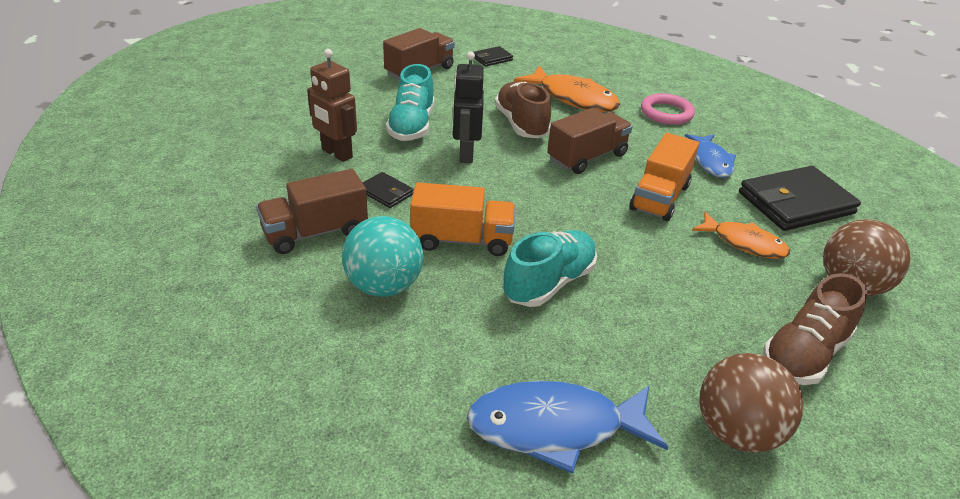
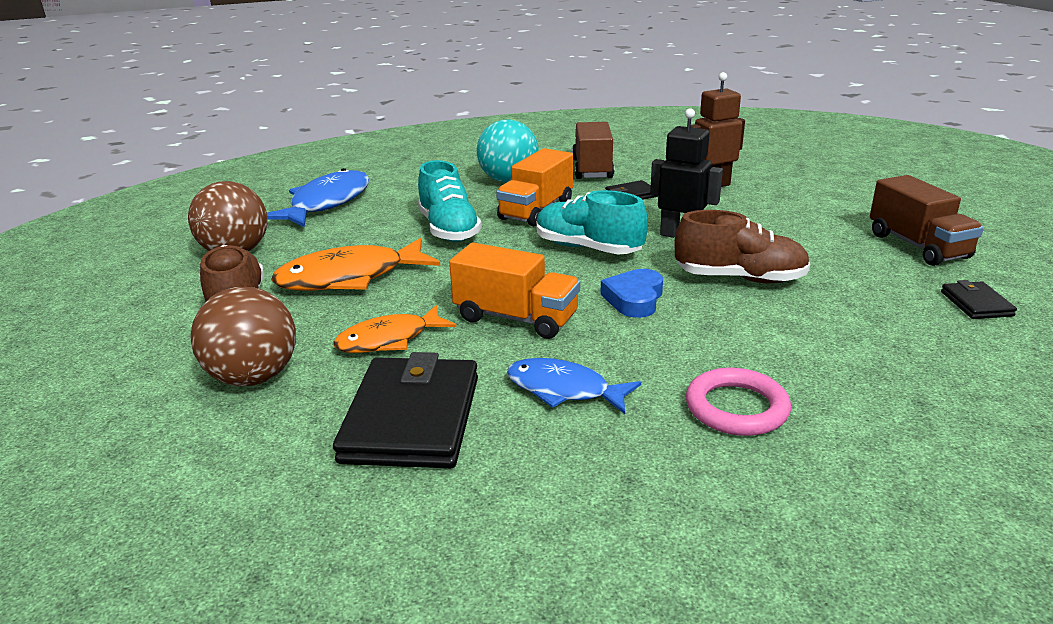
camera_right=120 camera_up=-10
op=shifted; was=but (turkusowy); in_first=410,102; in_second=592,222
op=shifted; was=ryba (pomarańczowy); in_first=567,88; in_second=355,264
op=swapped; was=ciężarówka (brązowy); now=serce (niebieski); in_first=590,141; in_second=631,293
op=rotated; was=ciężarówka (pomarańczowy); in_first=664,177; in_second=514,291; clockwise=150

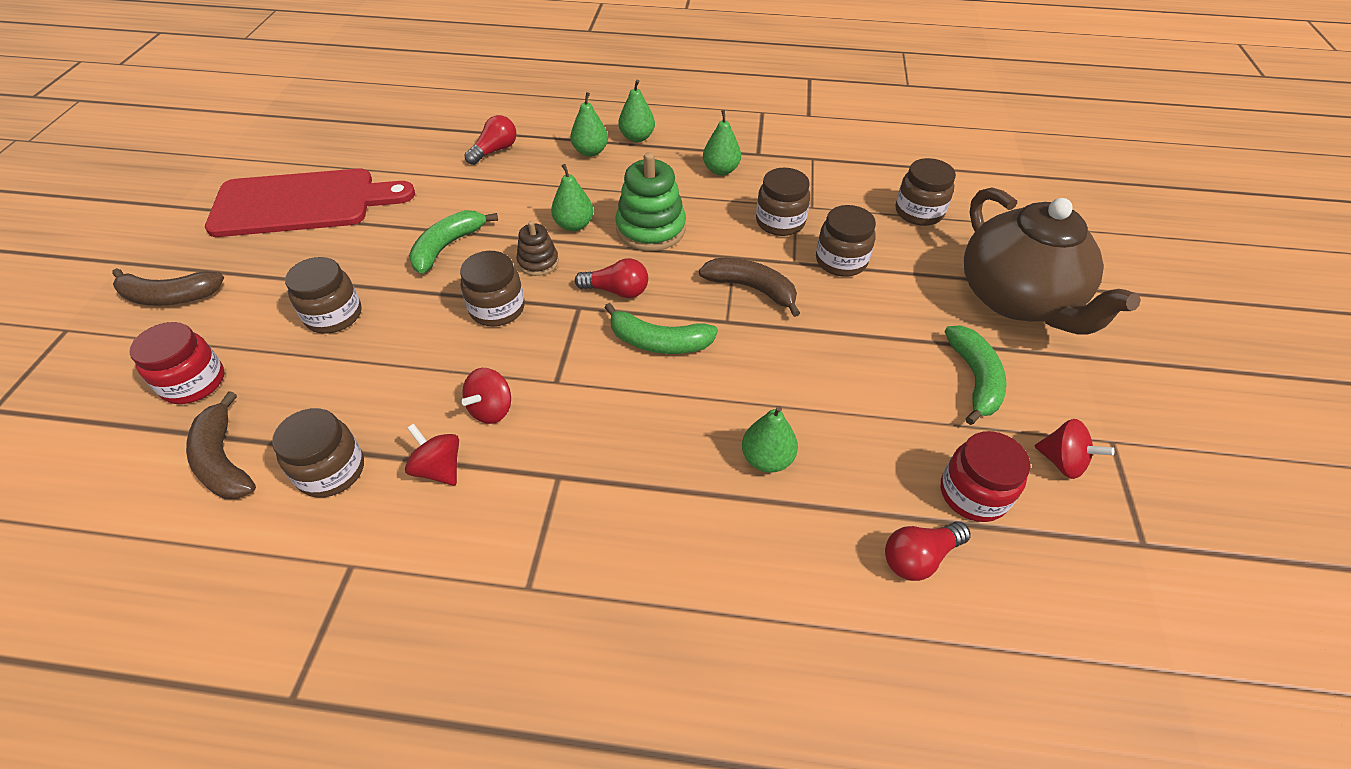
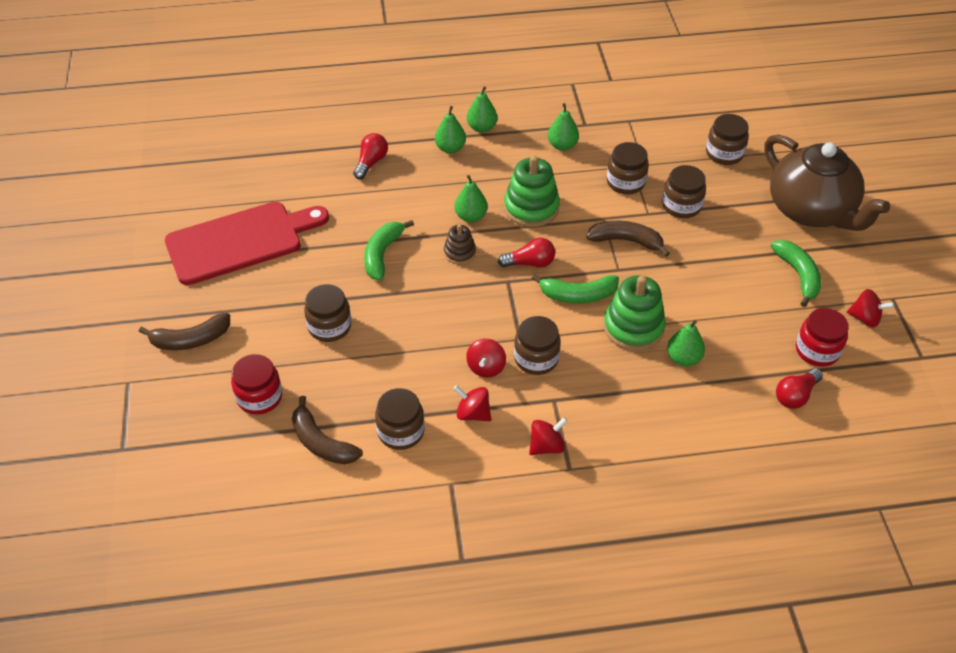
camera_right=-15 camera_up=0
op=new; now=bączek (czerwony); in_second=548,436
op=new; now=zabawka nakładanka (zielony); in_second=635,313
op=shifted; was=słoik (brązowy); in_first=492,289; in_second=537,345

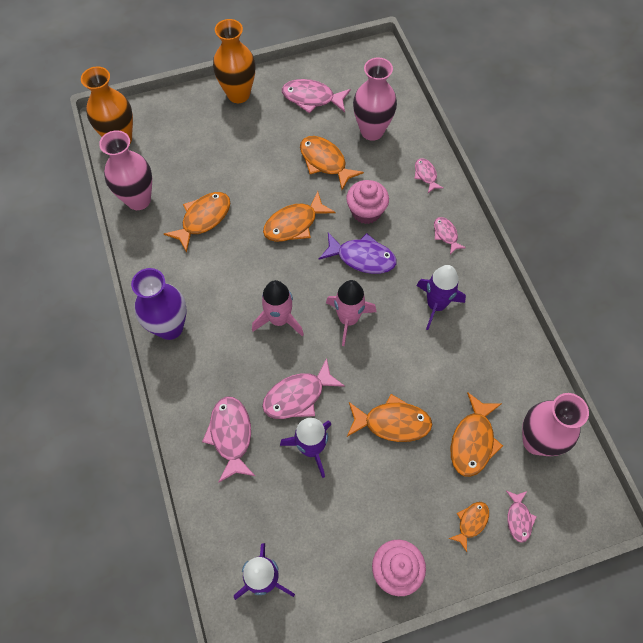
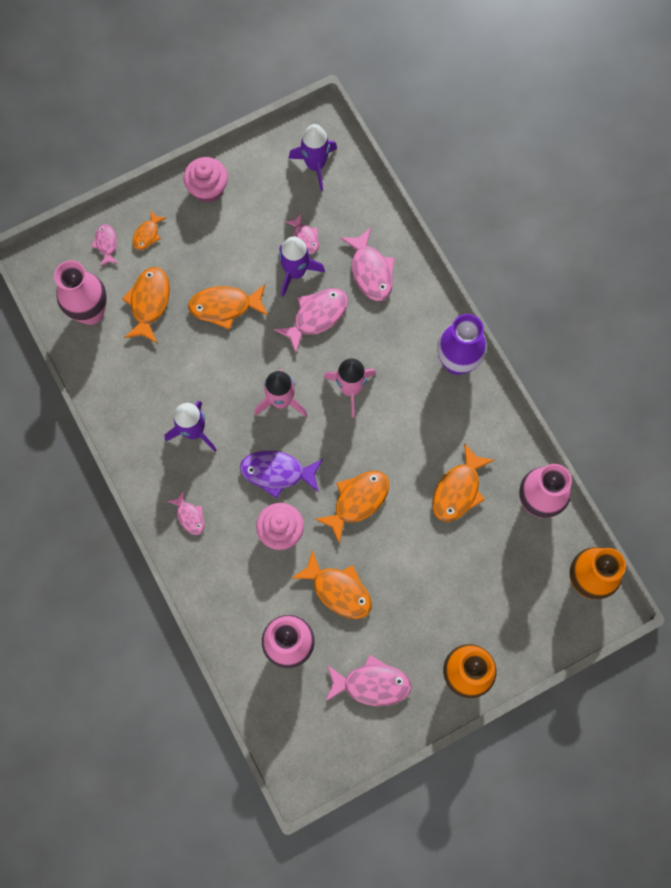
camera_right=170 camera_up=10
op=shifted; was=ryba (różowy); in_first=429,175; in_second=302,233

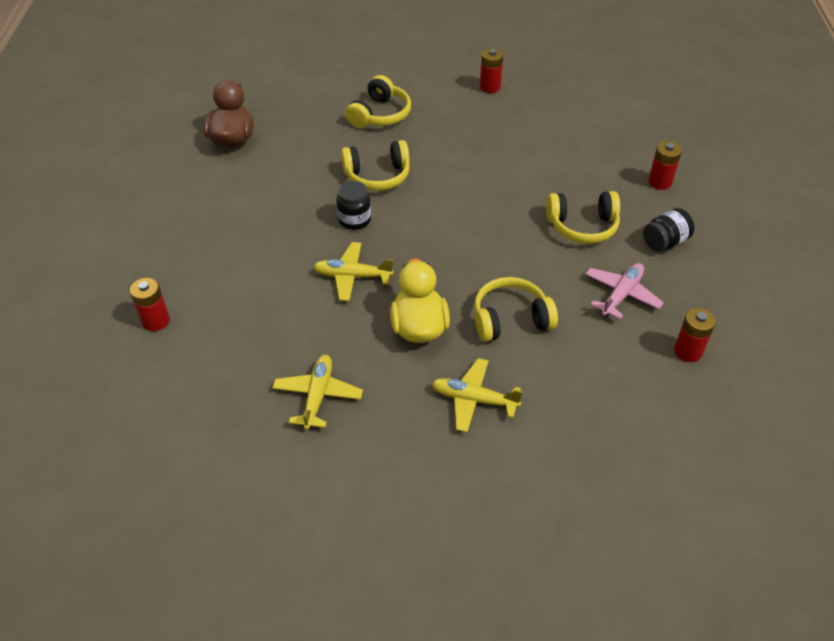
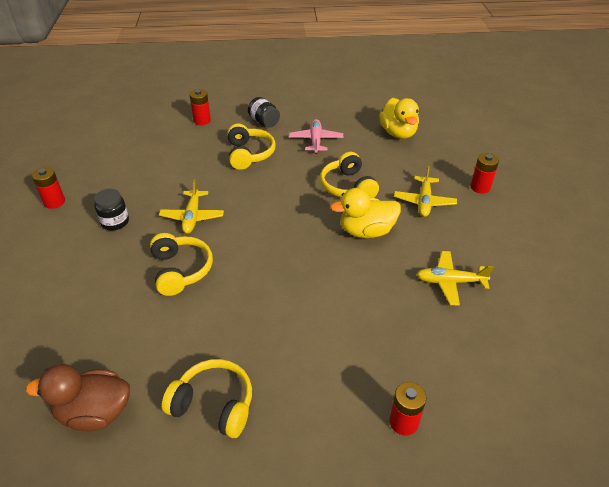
camera_right=-95 camera_up=-5
op=new; now=kaczka (żółty); in_second=399,118
op=shifted; was=samolot (żółty); in_first=353,271; in_second=191,206
op=shifted; was=słoik (czarny); in_first=354,205; in_second=111,210
op=shifted; was=słuchawki (żółty); in_first=378,101; in_second=207,398
op=shifted; was=bateria (czerwony); in_first=695,335; in_second=485,173
op=rotated; was=samolot (różowy); in_first=624,291; in_second=316,136; clockwise=60

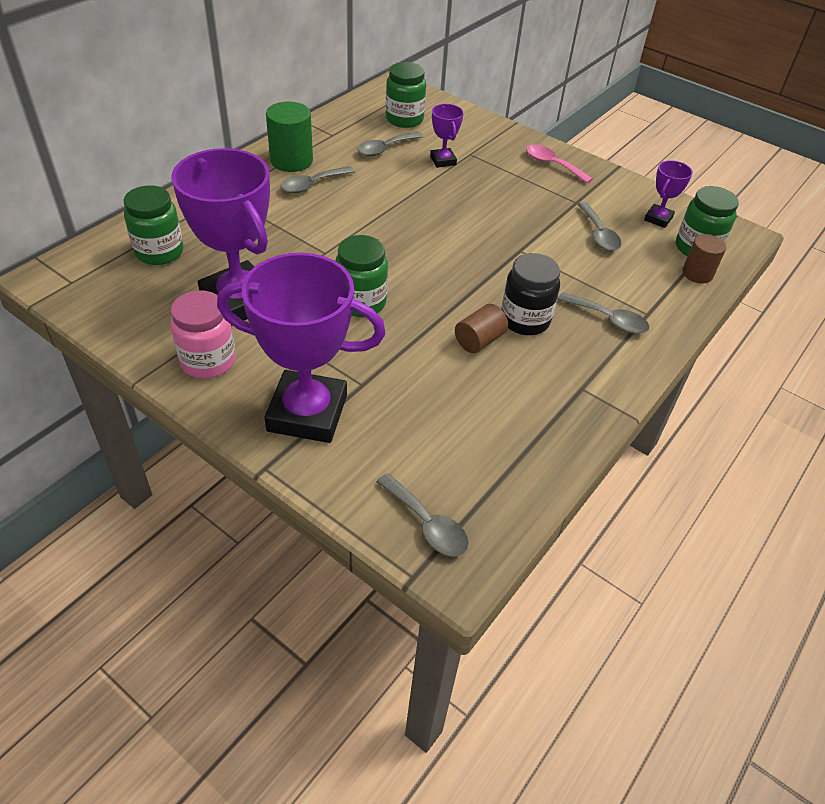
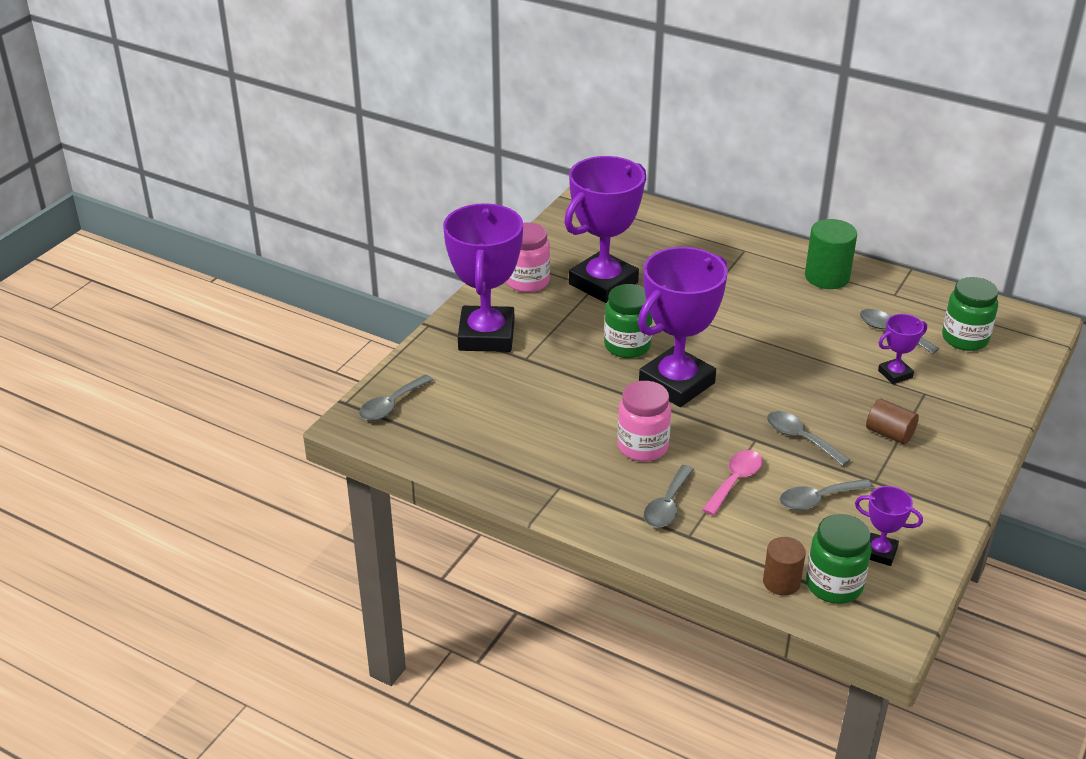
camera_right=85 camera_up=-10
op=gone; was=słoik (zielony); in_first=153,225
op=new; now=puchar (fioletowy); in_second=683,327
op=shifted; was=łyżka (szary); in_first=318,179; in_second=809,438
op=shifted; was=walec (brązowy); in_first=481,328; in_second=892,421
op=shifted; was=łyżka (różowy); in_first=559,163; in_second=732,483
op=repainted; was=słoik (czarny); now=słoik (różowy); in_first=531,294; in_second=644,421

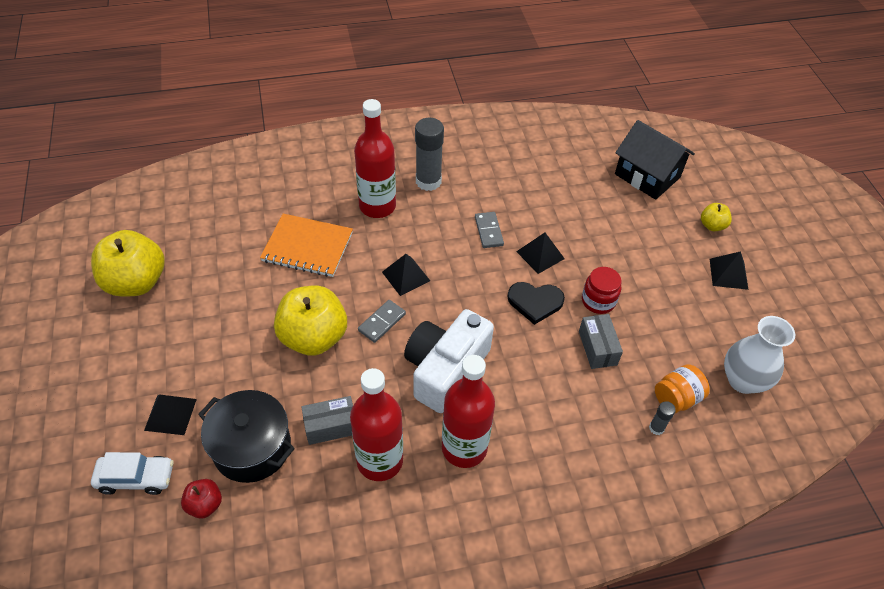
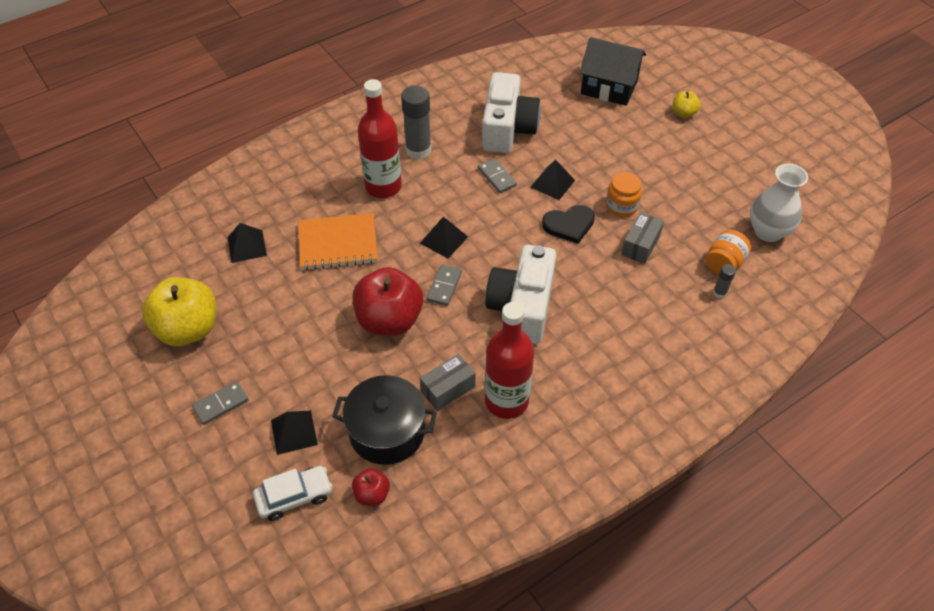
camera_right=-20 camera_up=0
op=gone; was=butelka (czerwony); in_first=468,411
op=new; now=kostka domina (szary); in_second=220,403
op=new; now=aparat fotograficzny (biały); in_second=511,112
op=shifted; was=piramida (czarny); in_first=729,270; in_second=247,243
op=repainted; was=jabłko (żółty); now=jabłko (czerwony); in_first=310,321; in_second=387,301
op=repainted; was=słoik (czerwony); now=słoik (pomarańczowy); in_first=602,290; in_second=624,194
op=rotated; was=pudełko (szary); in_first=601,341; in_second=642,238; clockwise=60

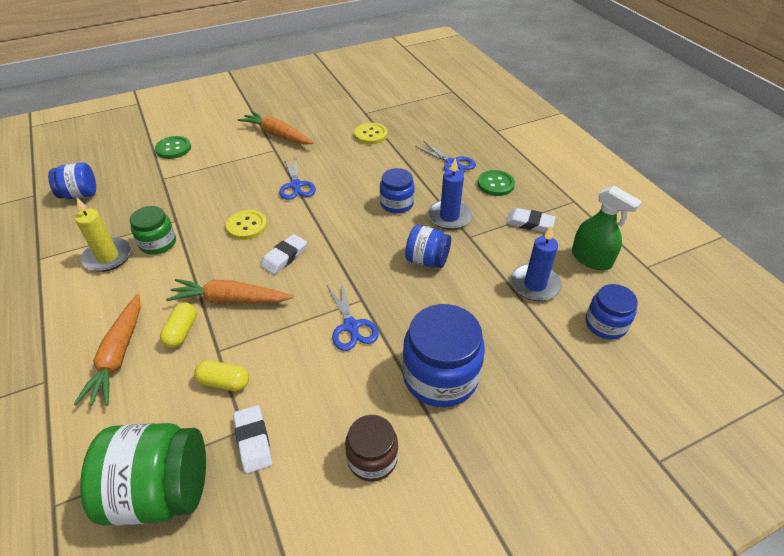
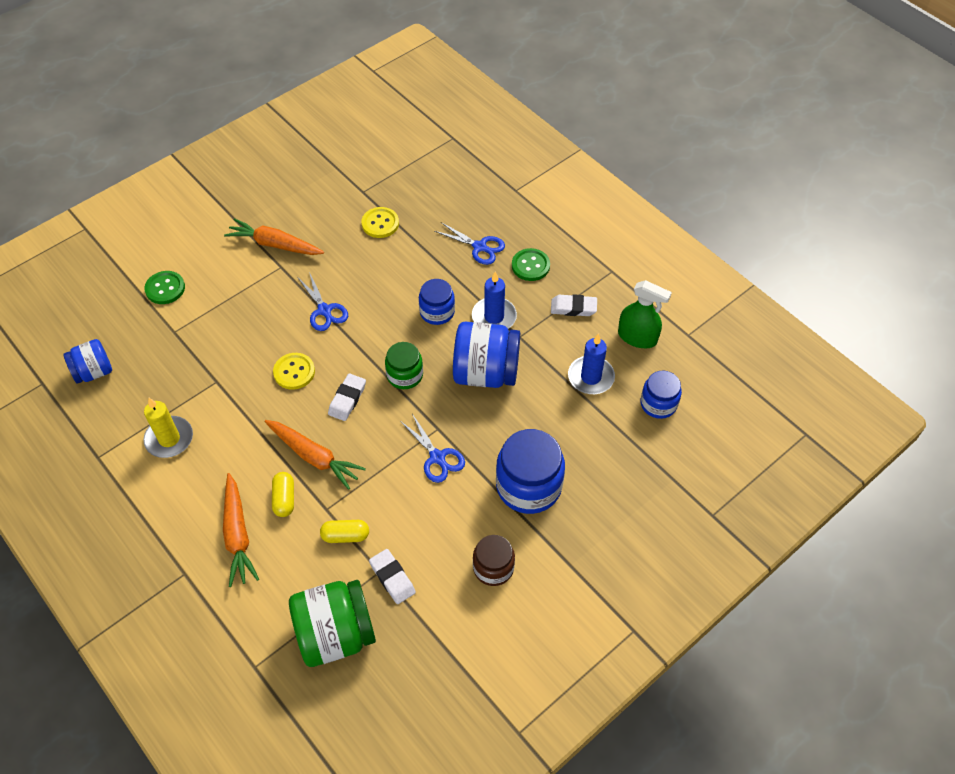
camera_right=-15 camera_up=10
op=shifted; was=słoik (zielony); in_first=153,230; in_second=404,365
op=rotated; was=marchewka (pomarańczowy); in_first=229,291; in_second=315,455; clockwise=-135
op=scaled; was=słoik (niebieski); in_first=428,246; in_second=486,355; ratio=1.68

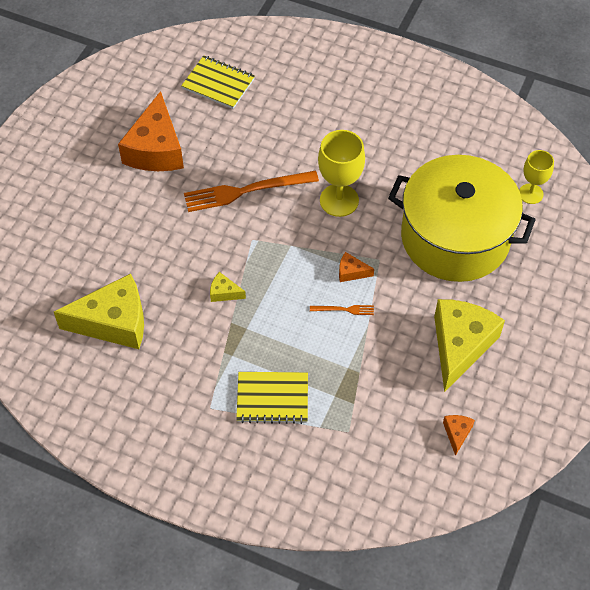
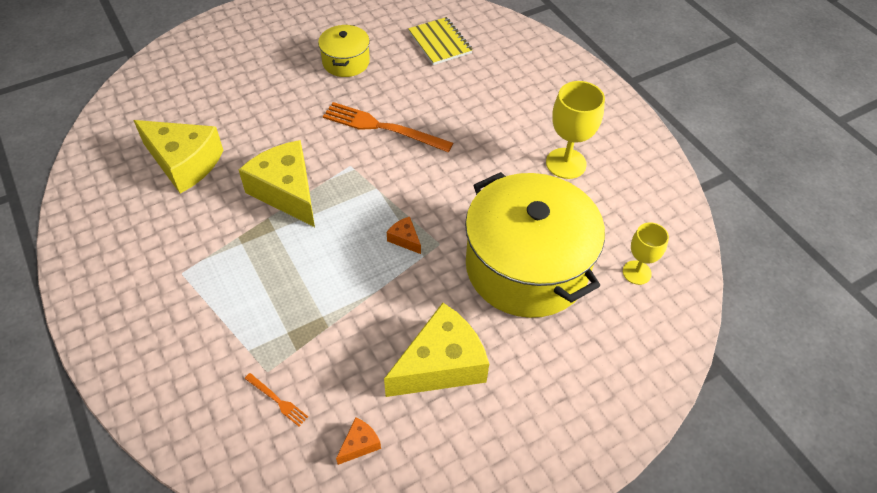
camera_right=35 camera_up=-5
op=gone; was=zeszyt (żółty); in_first=272,398
op=shifted; was=widelec (pomarańczowy); in_first=342,310; in_second=276,399
op=shifted; was=kielich (żółty); in_first=341,173; in_second=575,130
op=swapped; was=ser (pomarańczowy); now=garnek (żółty); in_first=151,131; in_second=344,51
op=scaled; was=ser (żółty); in_first=228,287; in_second=277,183; ratio=2.38

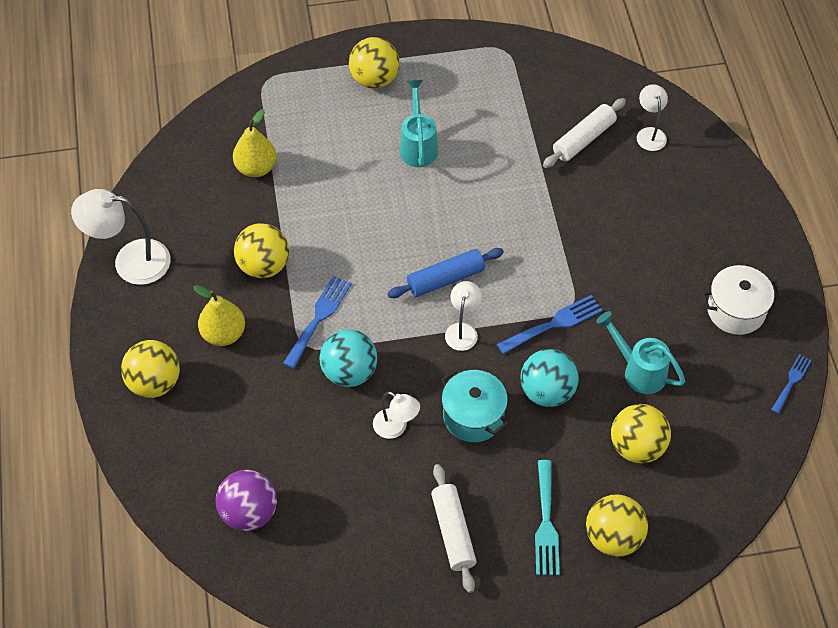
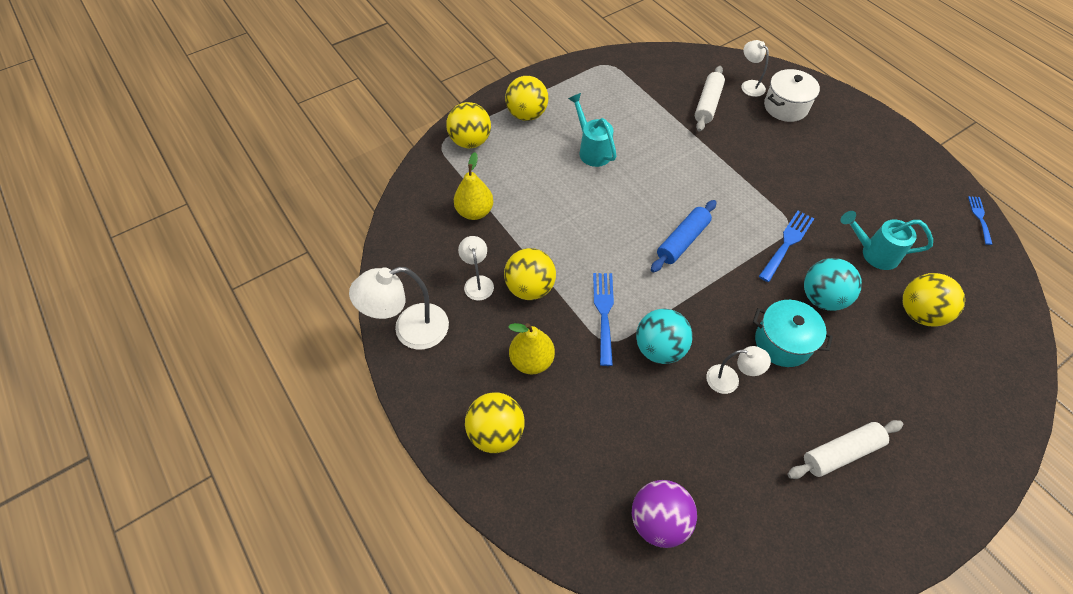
camera_right=-25 camera_up=0
op=gone; was=widelec (turkusowy); in_first=547,517
op=shifted; was=lampka (biały); in_first=463,316; in_second=476,268
op=shifted; was=piłka (żółty); in_first=617,525; in_second=468,125
op=shifted; was=garnek (biały); in_first=742,300; in_second=792,95
op=rotated; was=wałek do ciasta (biały); in_first=454,528; in_second=845,449; clockwise=-75

